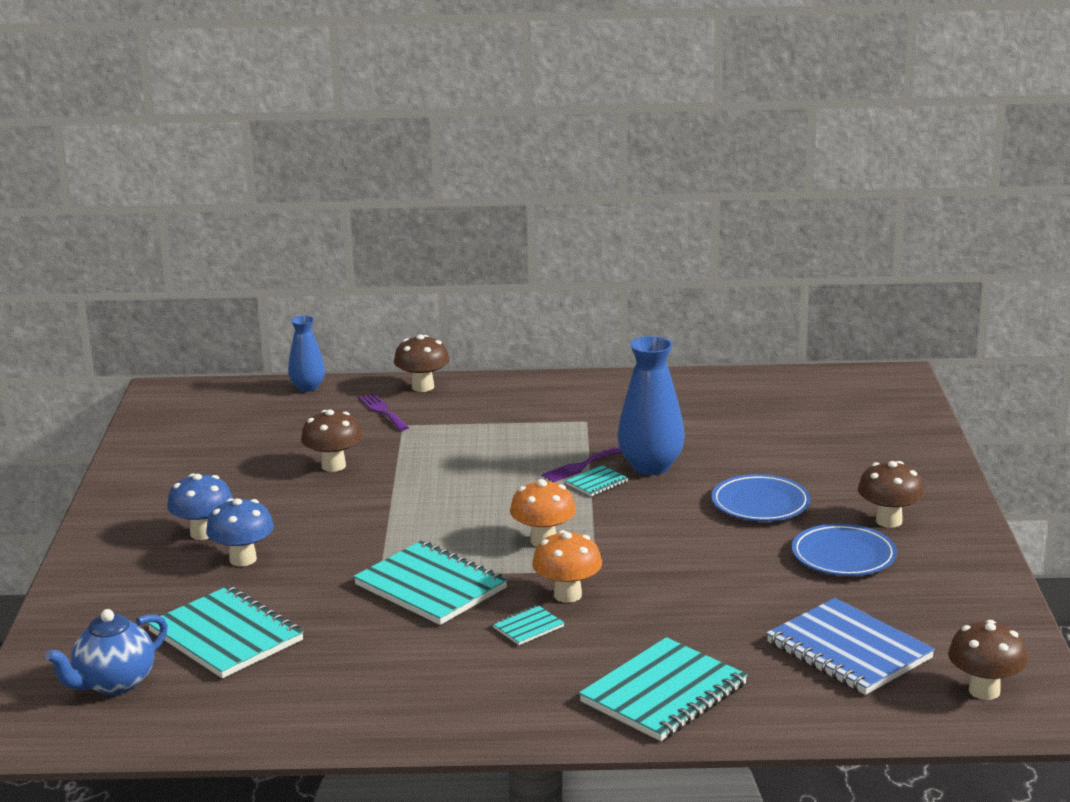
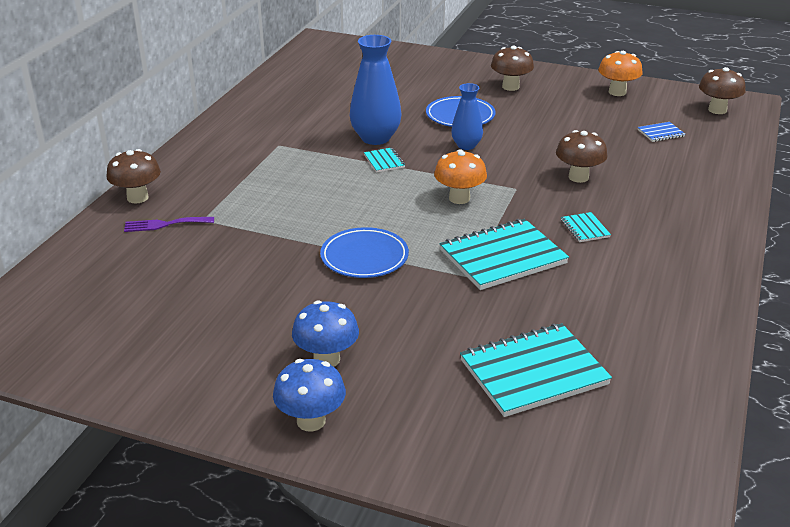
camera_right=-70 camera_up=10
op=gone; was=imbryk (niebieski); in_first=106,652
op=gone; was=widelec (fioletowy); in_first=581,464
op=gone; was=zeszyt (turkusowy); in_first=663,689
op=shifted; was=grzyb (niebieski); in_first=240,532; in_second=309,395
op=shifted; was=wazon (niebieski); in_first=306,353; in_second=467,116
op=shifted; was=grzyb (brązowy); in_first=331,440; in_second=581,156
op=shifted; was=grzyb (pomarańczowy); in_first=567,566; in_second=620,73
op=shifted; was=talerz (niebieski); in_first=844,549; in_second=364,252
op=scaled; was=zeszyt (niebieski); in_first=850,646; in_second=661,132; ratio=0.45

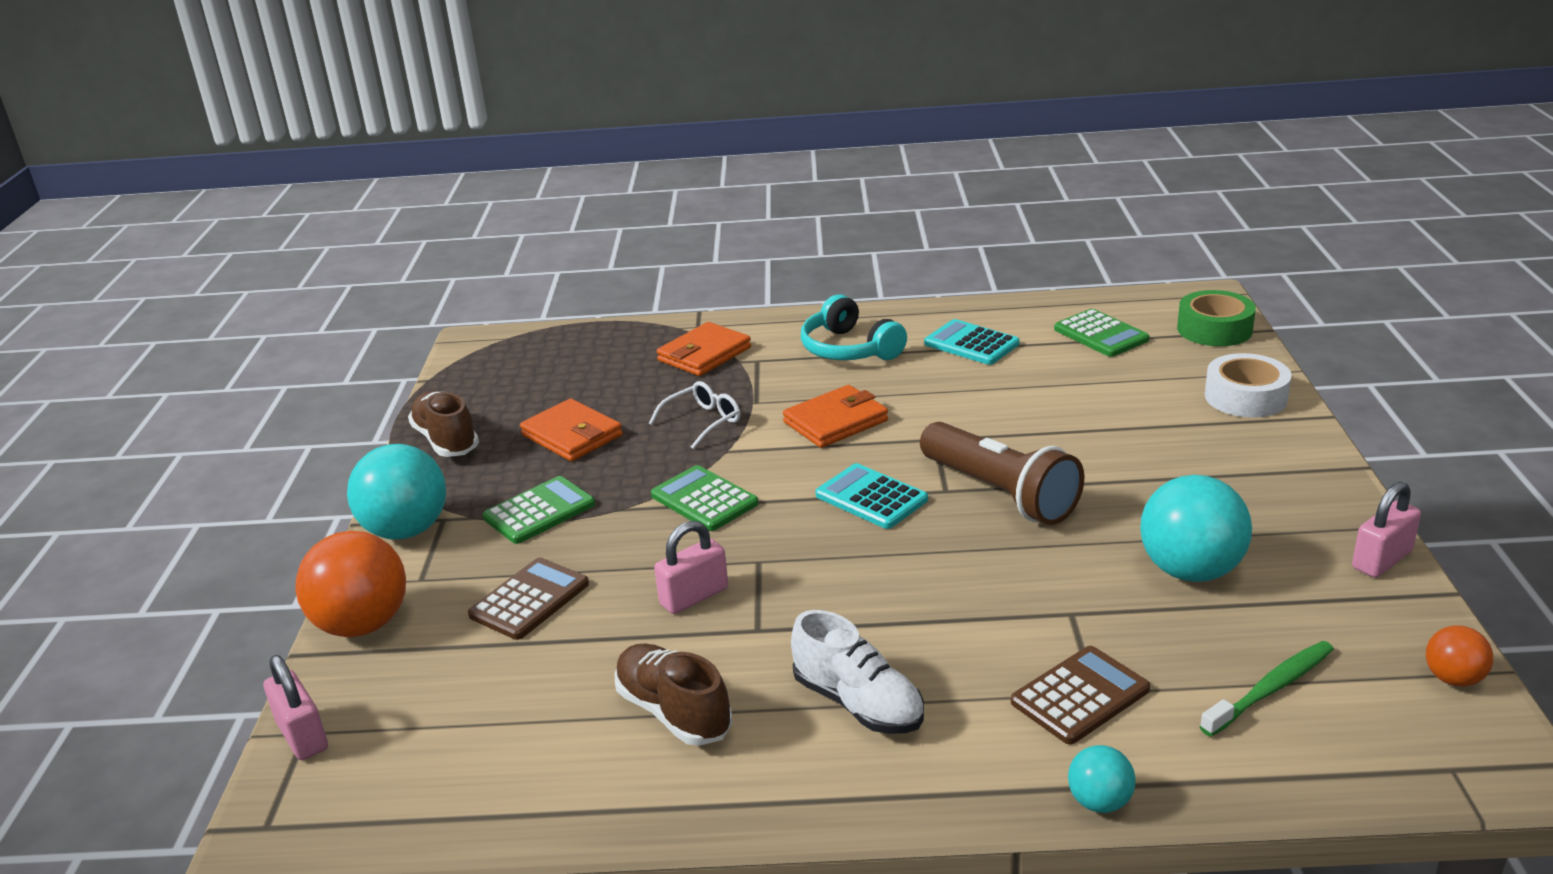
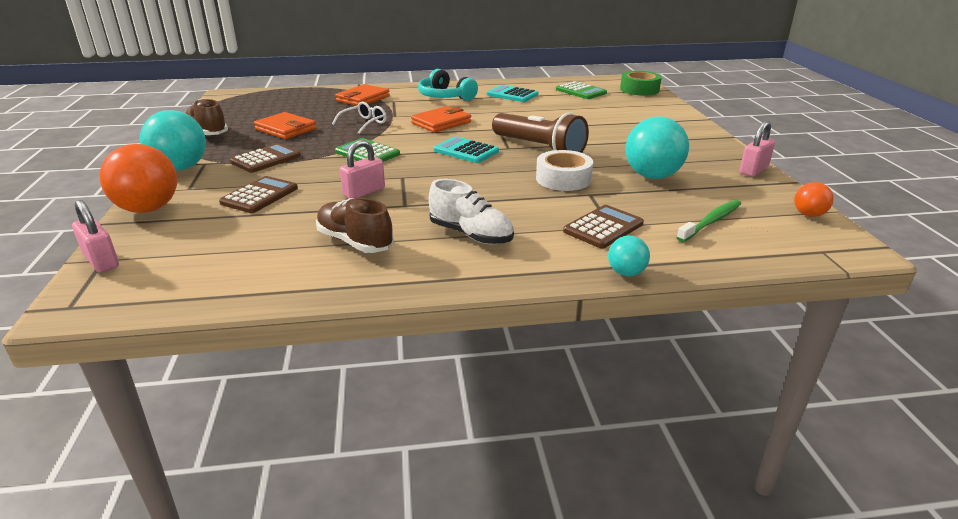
camera_right=-10 camera_up=0
op=shifted; was=taśma klejąca (biały); in_first=1248,385; in_second=564,170
op=repainted; was=kalkulator (zielony); now=kalkulator (brązowy); in_first=539,510; in_second=265,158

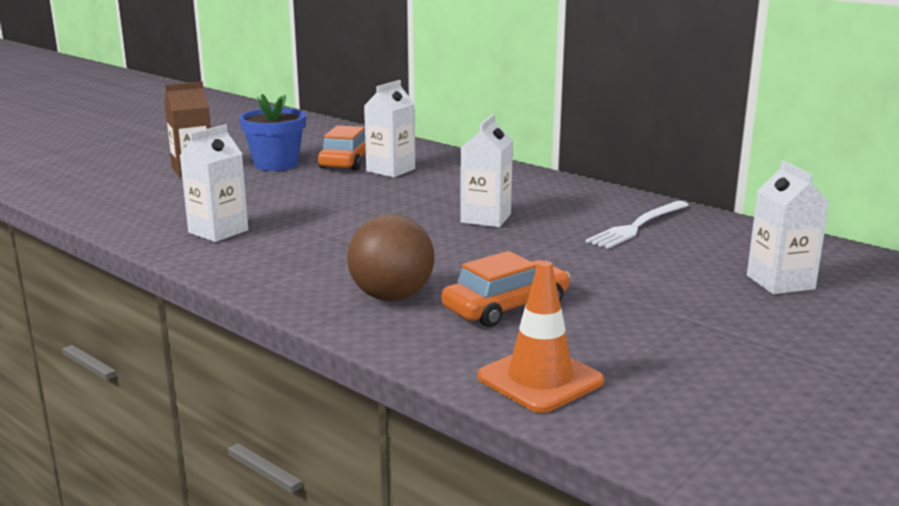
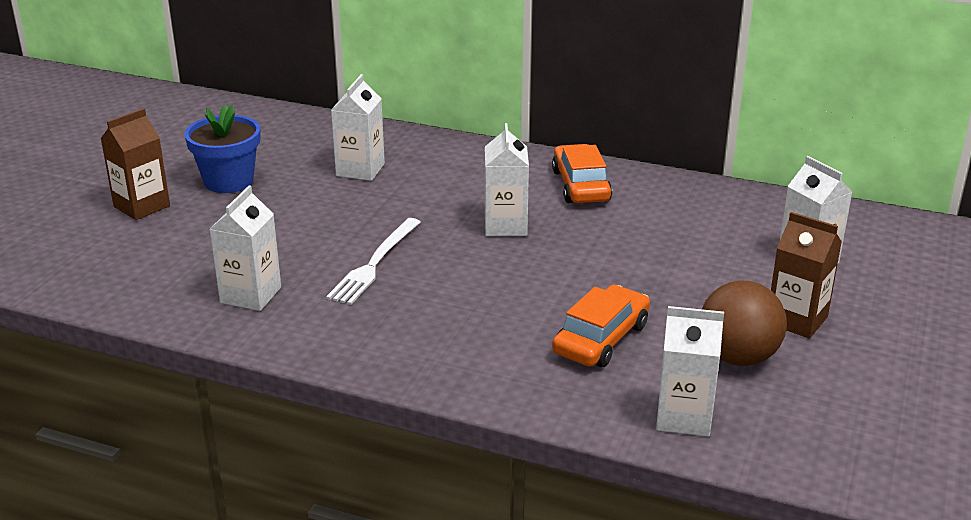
camera_right=-20 camera_up=10
op=new; now=karton mleka (brązowy); in_second=806,275
op=shifted; was=samochód (pomarańczowy); in_first=342,148; in_second=582,173
op=shifted; was=piłka (brązowy); in_first=390,257; in_second=744,323
op=shifted; was=widelec (biały); in_first=637,225; in_second=373,261
op=swapped; was=pachołek (pomarańczowy); now=karton mleka (biały); in_first=540,337; in_second=690,371

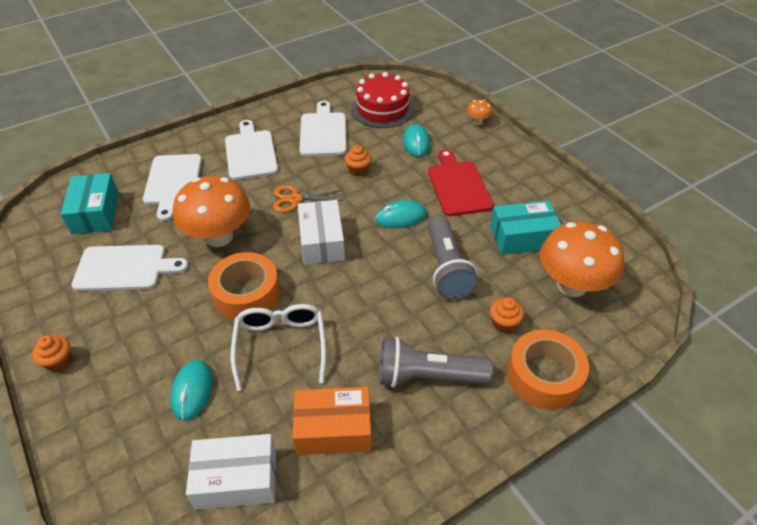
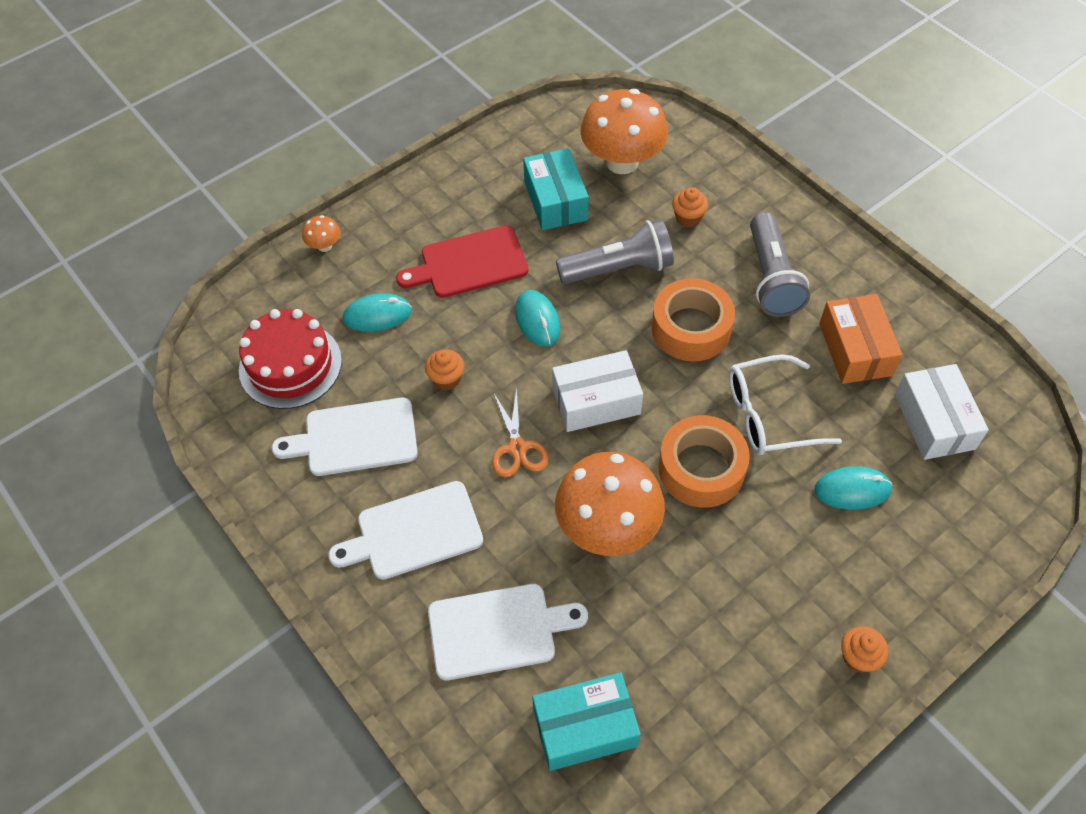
camera_right=-95 camera_up=10
op=gone; was=deska do krojenia (biały); in_first=129,268
op=shifted; was=taśma klejąca (pomarańczowy); in_first=548,370; in_second=693,319

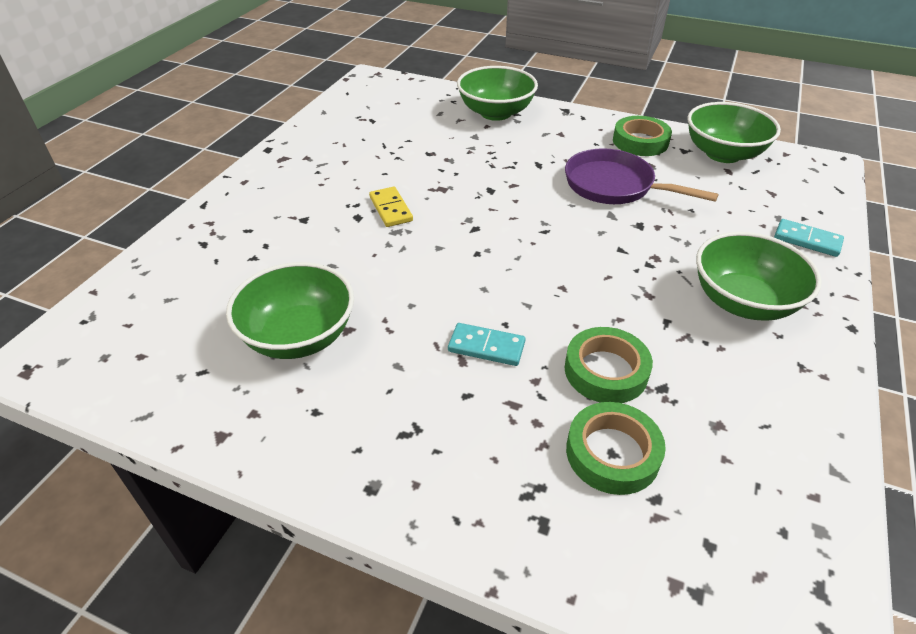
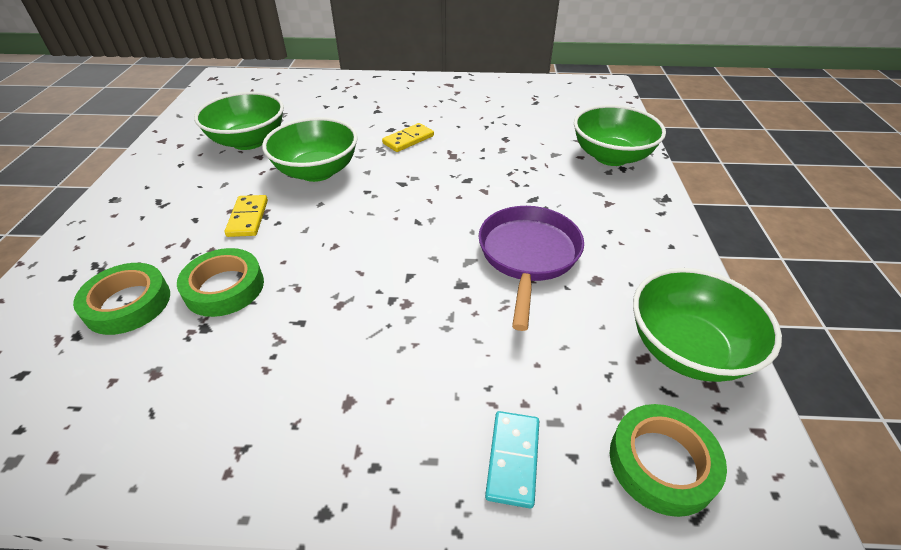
camera_right=70 camera_up=0
op=shifted; was=taśma klejąca (zielony); in_first=642,136; in_second=668,460
op=shifted; was=miska (zielony); in_first=759,276; in_second=310,149
op=repainted; was=kostka domina (turkusowy); now=kostka domina (żółty); in_first=486,344; in_second=246,216

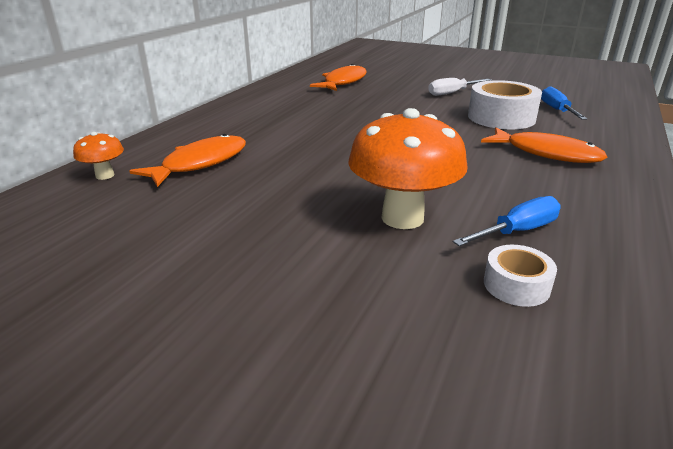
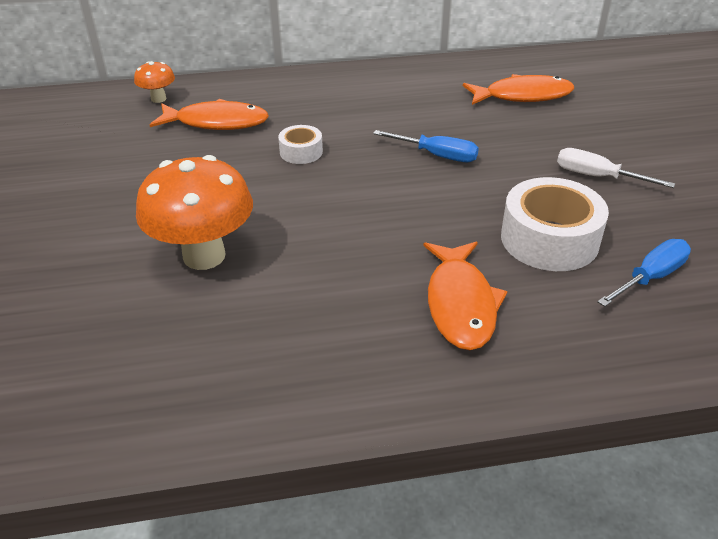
camera_right=55 camera_up=10
op=shifted; was=śrubokręt (niebieski); in_first=507,221; in_second=426,146
op=shifted; was=taśma klejąca (biały); in_first=520,276; in_second=300,144

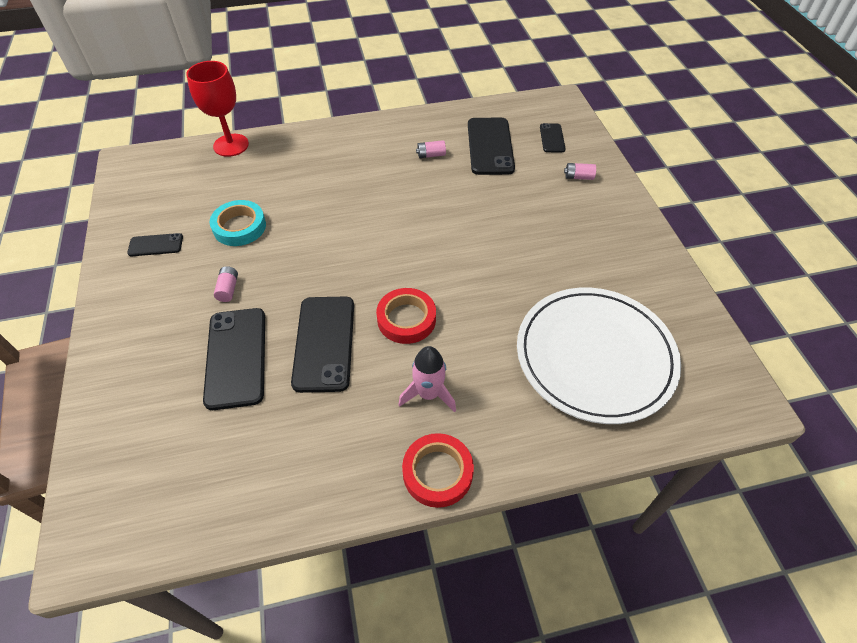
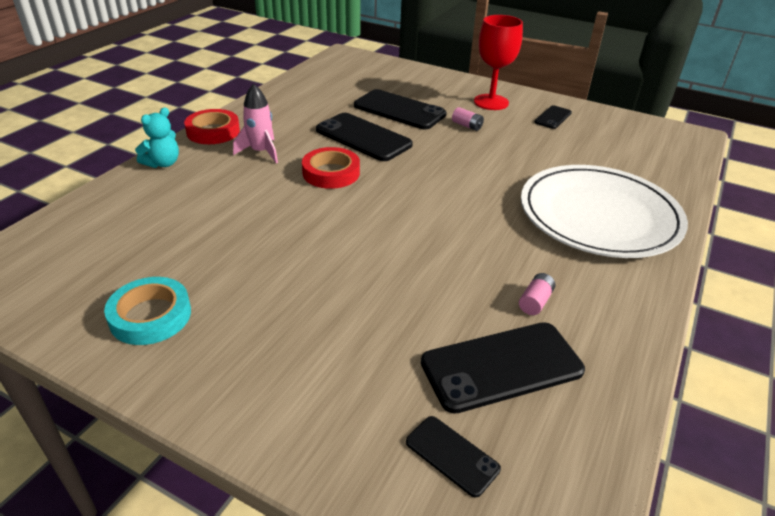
camera_right=130 camera_up=-15
op=gone; was=bateria (różowy); in_first=580,171
op=new; now=miś (turkusowy); in_second=157,137
op=shifted; was=kielich (czerwony); in_first=217,109; in_second=498,62
op=shifted; was=taśma klejąca (turkusowy); in_first=238,223; in_second=147,311
op=shifted; was=talerz (biały); in_first=599,356; in_second=604,211
op=rotated; was=telefon (czarny); in_first=491,146; in_second=503,368; clockwise=-60

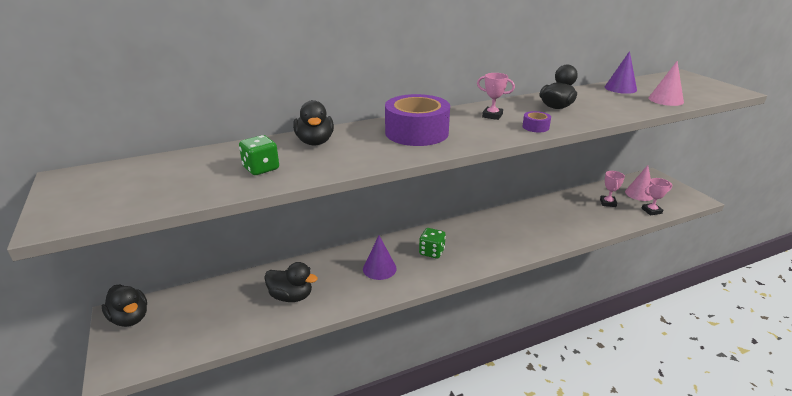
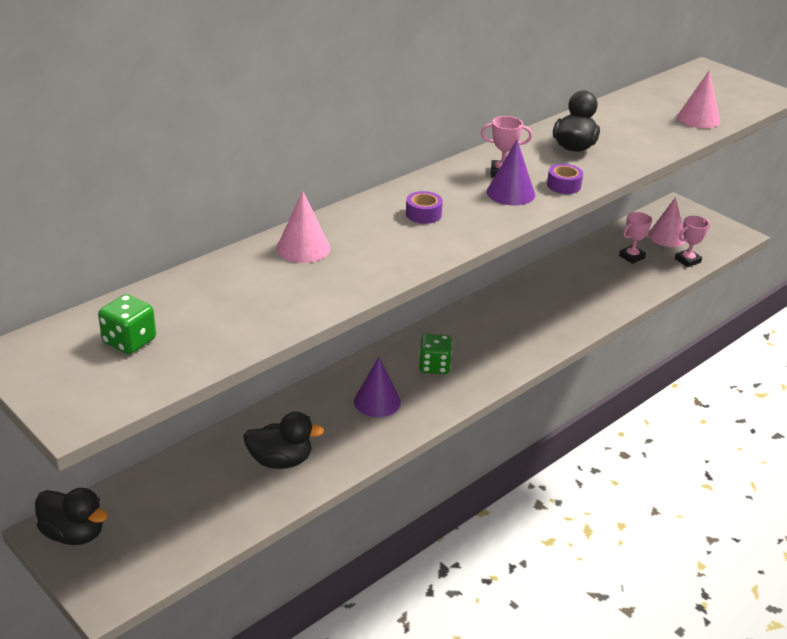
camera_right=-20 camera_up=5
op=shifted; was=kostka do gry (zielony); in_first=259,155; in_second=127,324
op=shifted; was=stożek (fioletowy); in_first=621,72; in_second=511,173
op=swapped; was=kaczka (czarny); now=stożek (różowy); in_first=313,123; in_second=303,227
op=rotated; was=puchar (różowy); in_first=612,189; in_second=635,238; clockwise=60
op=scaled; was=taśma klejąca (fioletowy); in_first=417,120; in_second=424,207; ratio=0.42

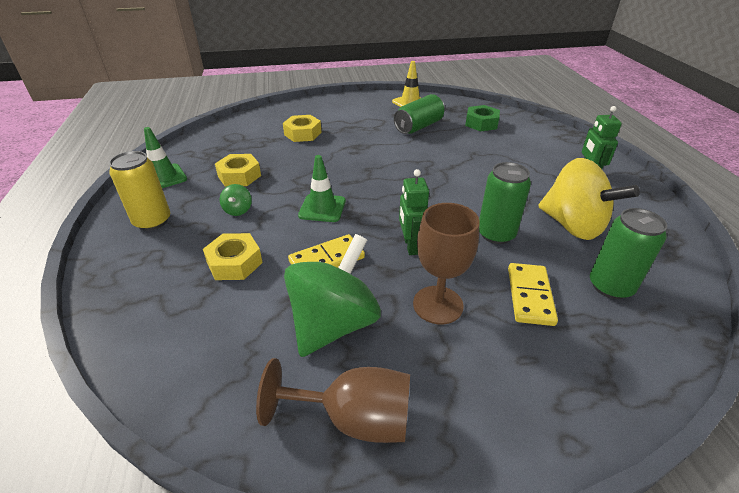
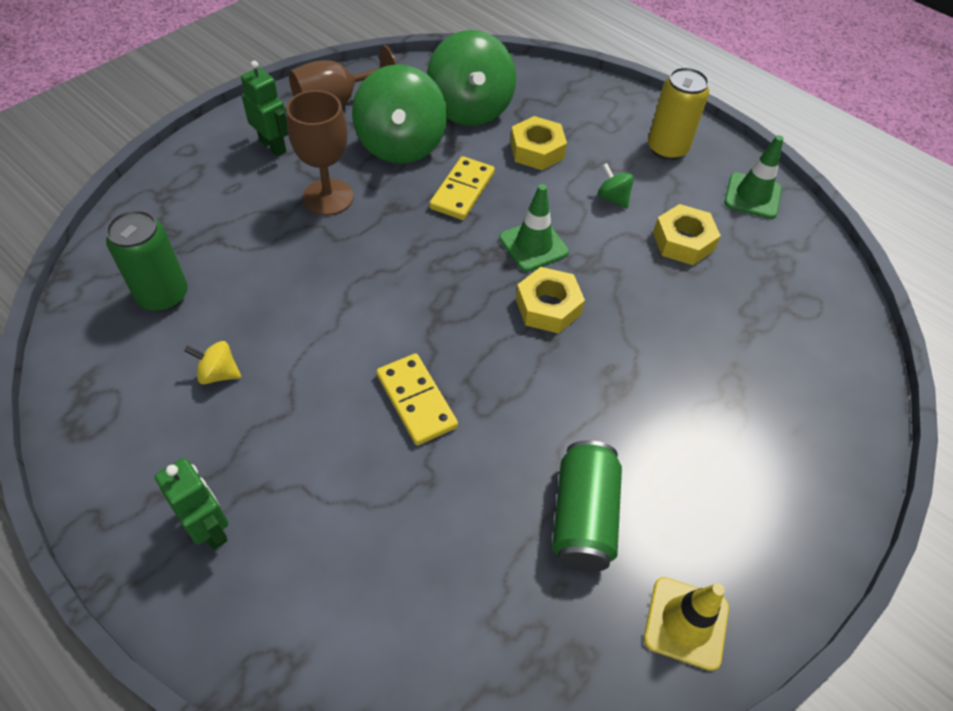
camera_right=140 camera_up=15
op=gone; was=nakrętka (zielony); in_first=482,118
op=gone; was=puszka (zielony); in_first=505,203
op=new; now=bączek (zielony); in_second=471,78
op=shifted; was=nakrętka (żółty); in_first=302,128; in_second=550,300
op=shifted; was=robot (zielony); in_first=414,212; in_second=264,108
op=shifted; was=kostka domina (żółty); in_first=533,294; in_second=417,399
op=scaled; was=bączek (żółty); in_first=589,199; in_second=212,362; ratio=0.41

